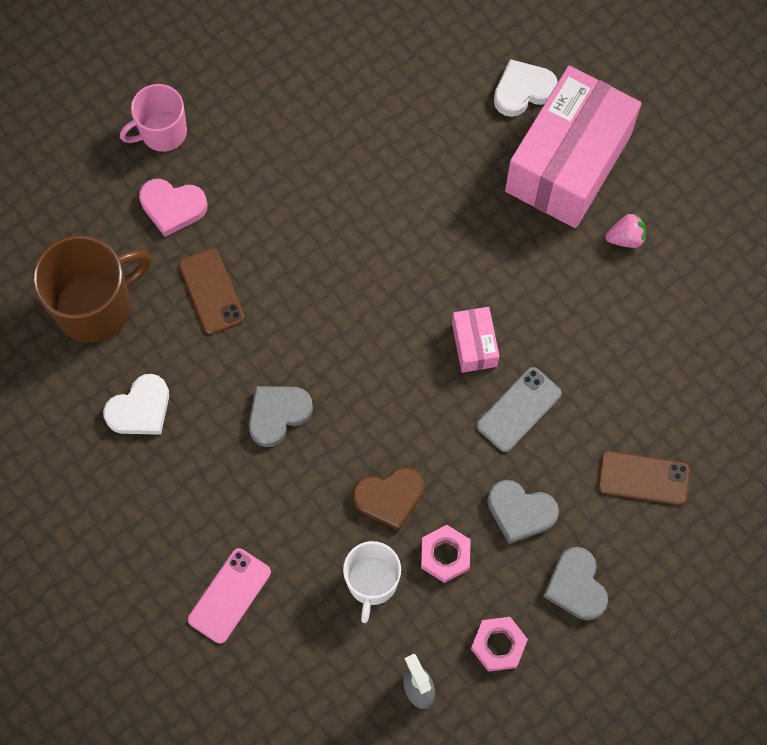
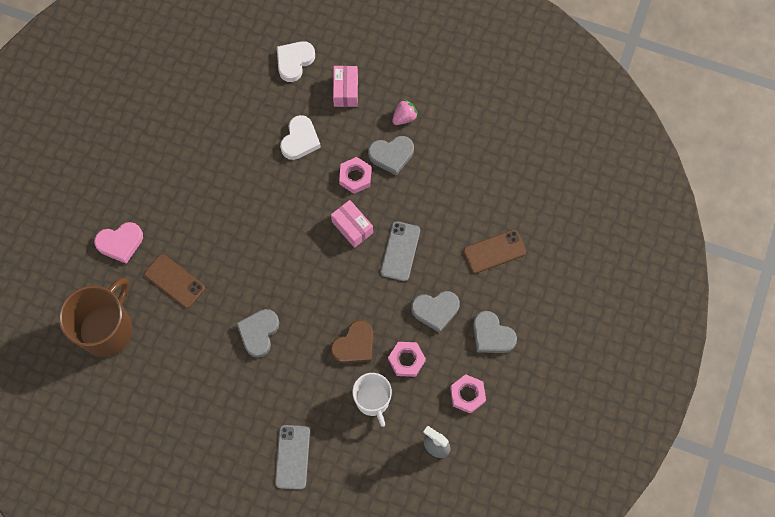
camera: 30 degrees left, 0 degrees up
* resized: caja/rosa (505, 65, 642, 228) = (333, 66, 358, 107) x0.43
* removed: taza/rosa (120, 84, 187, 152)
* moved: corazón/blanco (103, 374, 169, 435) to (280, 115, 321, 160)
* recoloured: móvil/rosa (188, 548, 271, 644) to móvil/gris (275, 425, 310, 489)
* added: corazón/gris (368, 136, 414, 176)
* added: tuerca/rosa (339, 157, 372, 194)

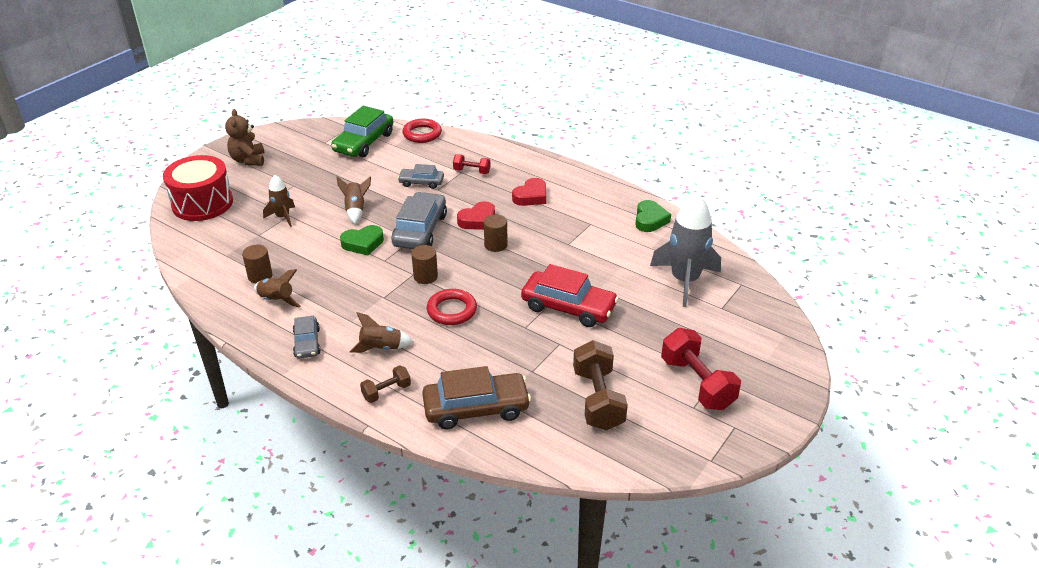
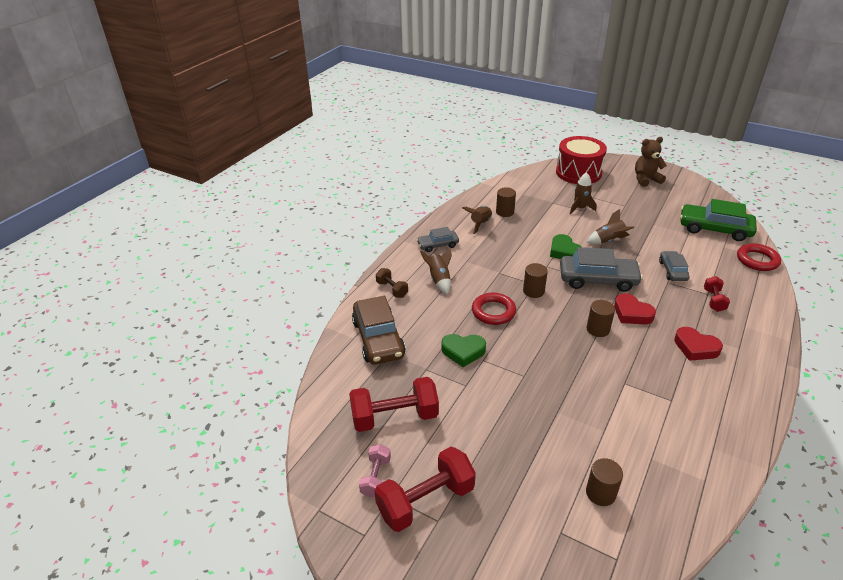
camera: 85 degrees right, 0 degrees up
* replaced: cohete/gris (650, 194, 721, 307) to cilindro/marrón (586, 458, 623, 506)
* moved: corazón/verde (635, 200, 671, 232) to (441, 334, 486, 367)
* removed: coche/rojo (521, 264, 619, 327)
* recoloured: mancuerna/marrón (573, 340, 628, 431) to mancuerna/rojo (349, 377, 439, 432)
* added: mancuerna/rosa (359, 444, 391, 498)

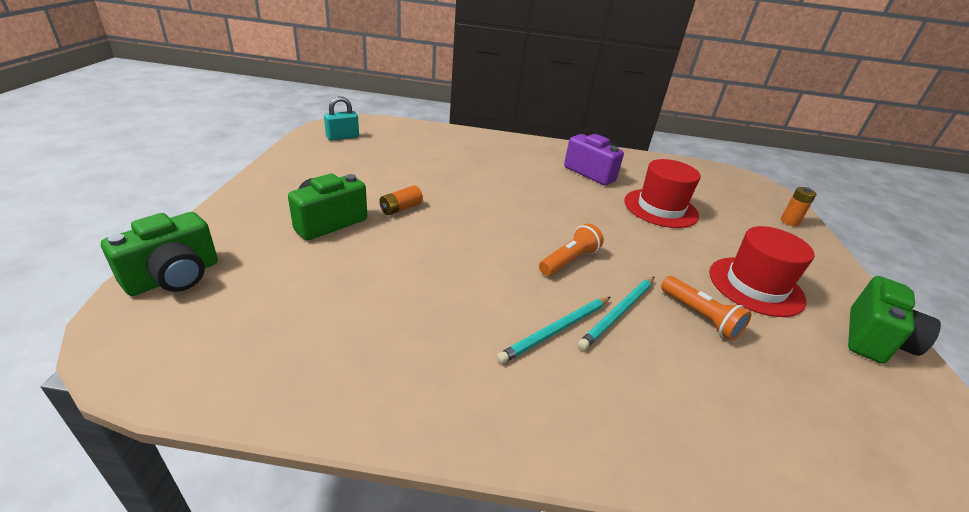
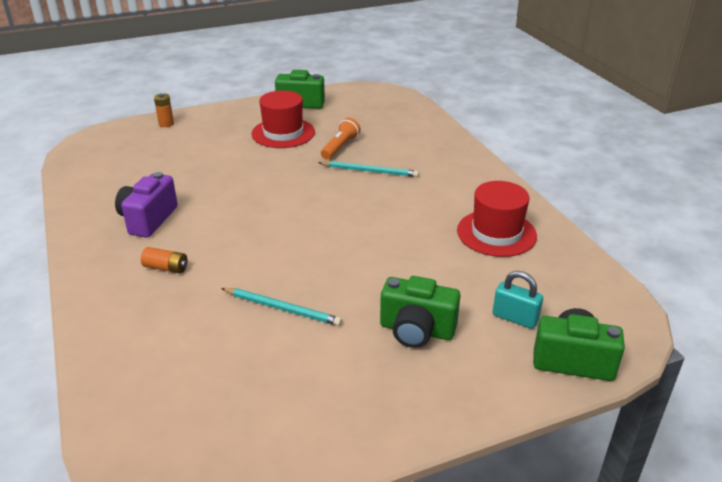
camera: 115 degrees left, 0 degrees up
* moved: candado/turquesa (324, 96, 359, 141) to (492, 271, 543, 329)
* moved: sombrero/rojo (624, 159, 701, 228) to (457, 181, 537, 257)
* moved: pila/naranja (379, 185, 423, 215) to (141, 247, 187, 274)
* removed: lámpara de mano/naranja (539, 223, 604, 276)
* moved: lápiz/turquesa (497, 297, 611, 363) to (221, 288, 342, 326)

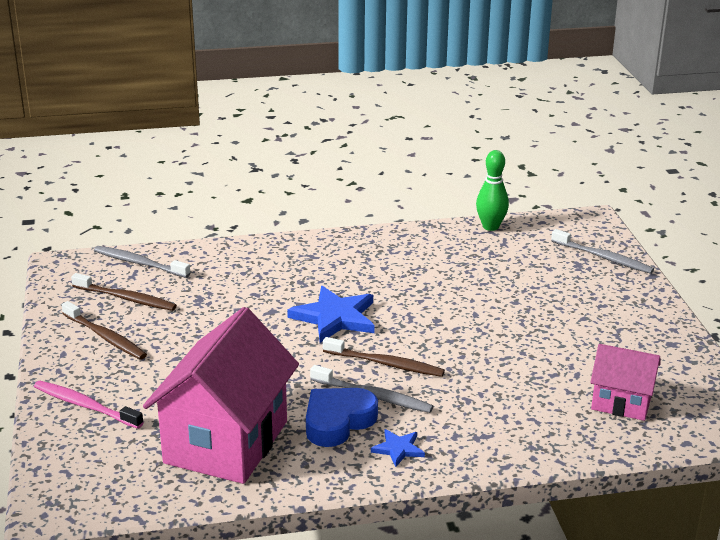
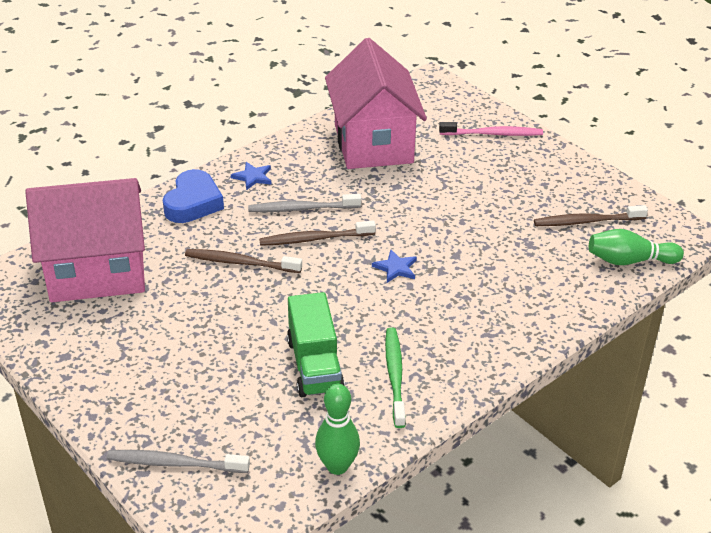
camera: 150 degrees right, 10 degrees up
* replaced: cepillo de dientes/gris (94, 246, 190, 278) to bolo/verde (589, 229, 684, 265)
* resized: estrella/azul (287, 286, 375, 343) = (372, 249, 417, 283) x0.51
* moved: cepillo de dientes/marrón (62, 301, 147, 360) to (185, 249, 302, 273)
* resized: casa/rosa (590, 344, 660, 421) = (25, 178, 145, 302) x1.88
* moved: corazón/azul (306, 388, 378, 447) to (163, 169, 224, 223)
* added: camión/verde (287, 292, 345, 397)
* added: cepillo de dientes/verde (385, 327, 406, 428)

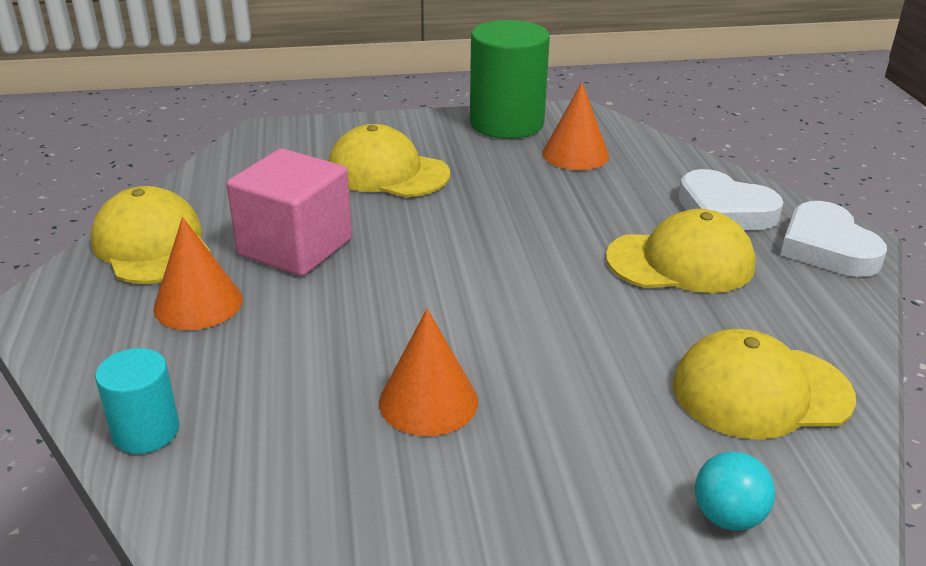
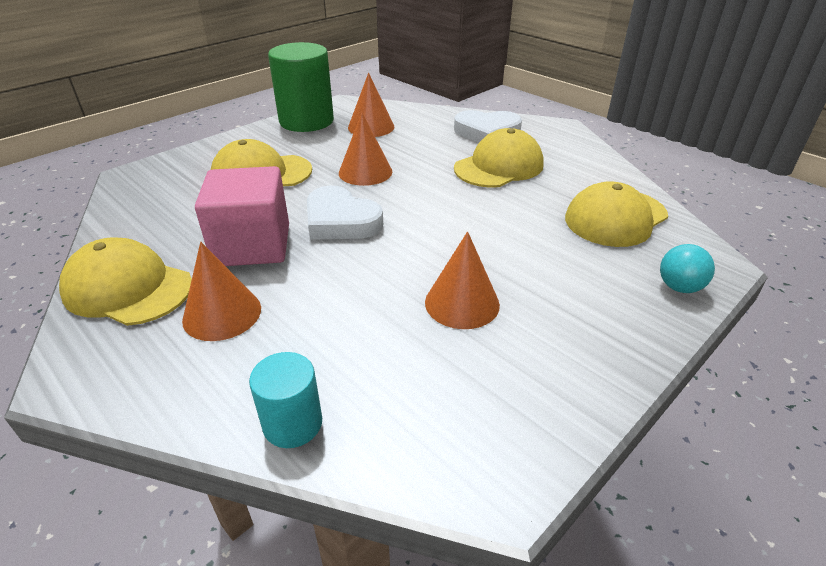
camera: 35 degrees left, 5 degrees up
* moved: corazón/blanco (780, 201, 887, 277) to (307, 186, 383, 240)
* added: cono/naranja (339, 113, 392, 186)

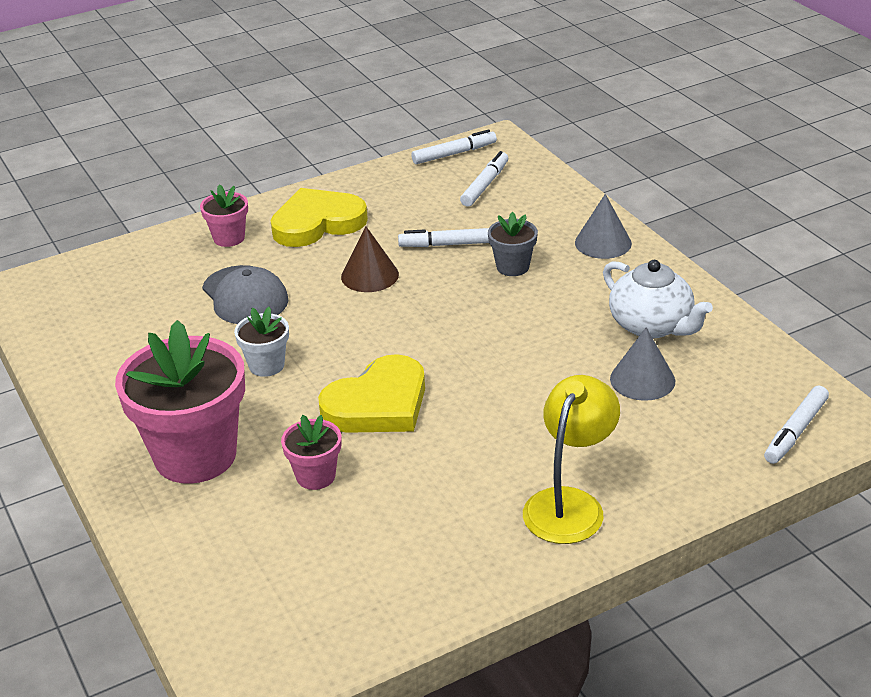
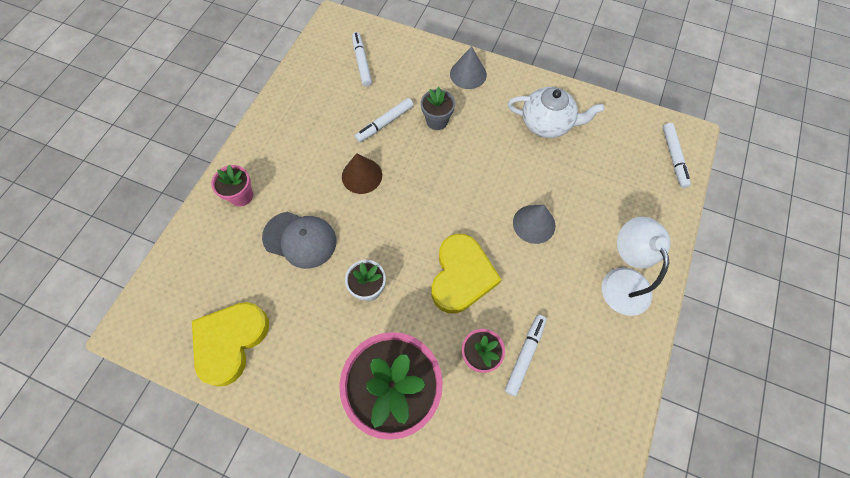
camera: 40 degrees left, 30 degrees up
* moved: rotulador/blanco (411, 129, 497, 164) to (505, 315, 547, 396)
* moved: corazón/amarillo (271, 188, 368, 247) to (192, 302, 269, 387)
* moved: cono/gris (610, 327, 675, 401) to (513, 205, 556, 244)
* recoloured: lámpara/amarillo (523, 375, 620, 544) to lámpara/blanco (602, 217, 671, 316)

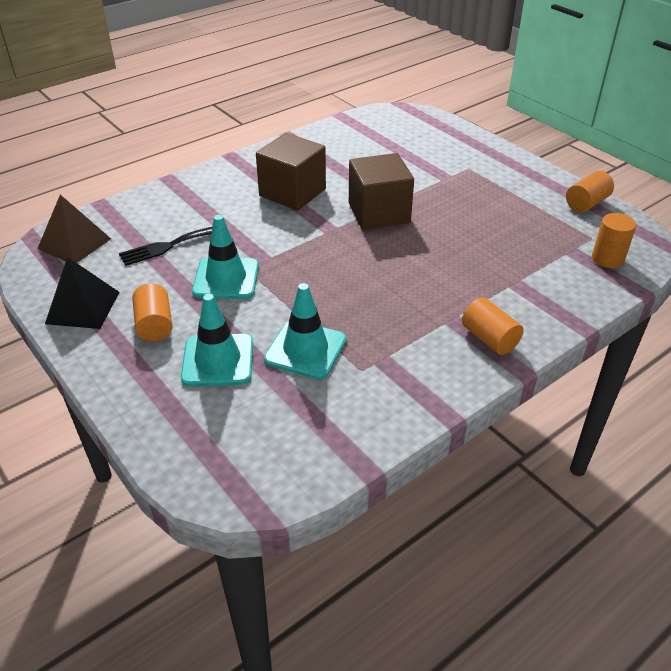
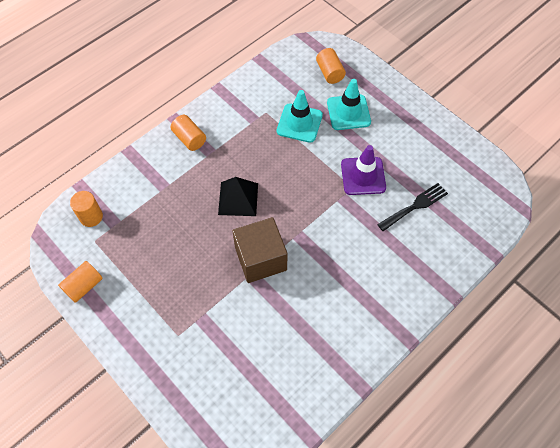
camera: 175 degrees right, 20 degrees up
* removed: cubo/marrón (256, 133, 326, 211)
* removed: pirámide/marrón (37, 195, 111, 263)
* recoloured: cono de tráfico/turquesa (192, 215, 259, 299) to cono de tráfico/morado (341, 145, 386, 195)
* moved: pirámide/negro (45, 257, 120, 329) to (218, 177, 258, 216)
* moved: cilindro/naranja (132, 283, 172, 342) to (316, 48, 346, 84)

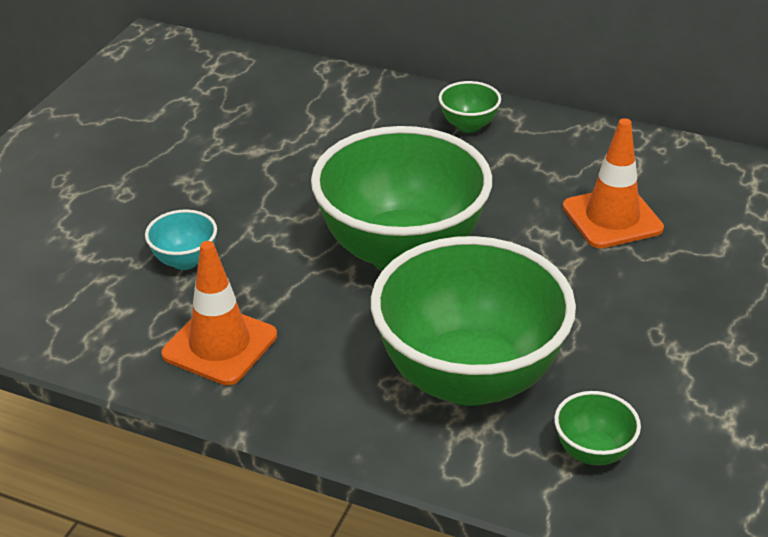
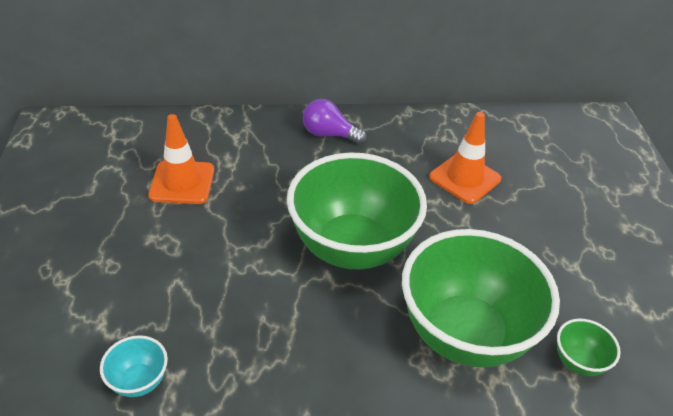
camera: 30 degrees left, 5 degrees up
* replaced: cuenco/verde (439, 81, 501, 133) to bombilla/morado (303, 99, 367, 144)
* moved: cuenco/turquesa (145, 210, 217, 270) to (100, 335, 168, 397)
* moved: cono de tráfico/naranja (161, 241, 277, 385) to (148, 114, 214, 204)

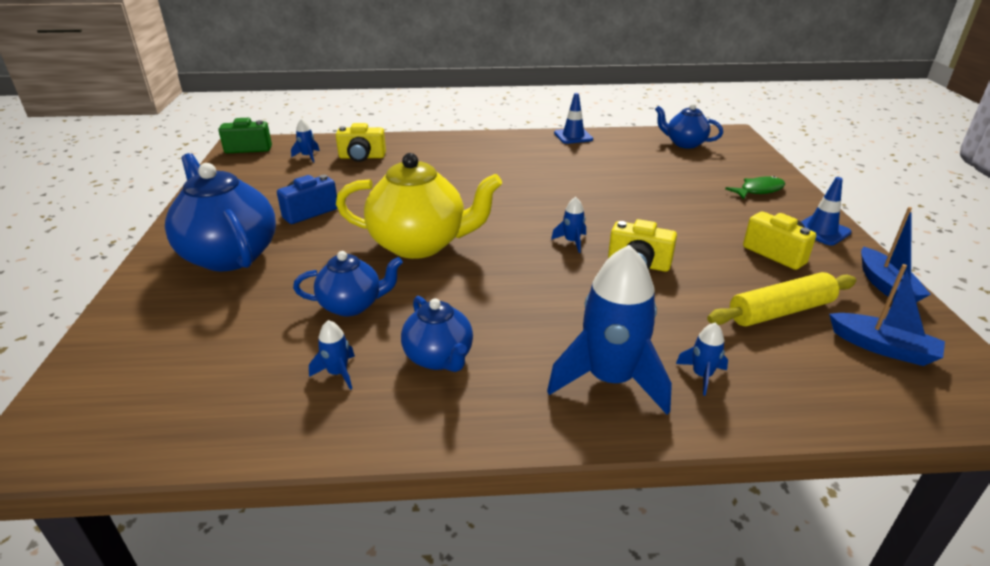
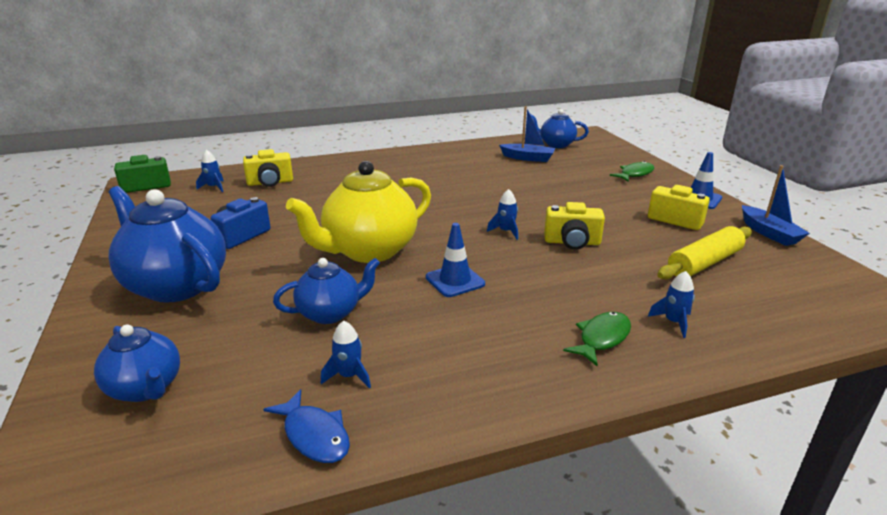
camera: 15 degrees left, 5 degrees down
* moved: cono de tráfico/azul (554, 93, 593, 144) to (426, 223, 485, 297)
* turned: tetera/amarillo (336, 153, 502, 259) = (286, 161, 431, 263) 150 degrees clockwise
* replaced: cohete/azul (547, 245, 672, 415) to pez/verde (563, 312, 631, 366)
* moved: barco/azul (829, 264, 945, 366) to (499, 106, 556, 162)
* moved: tetera/azul (401, 296, 473, 372) to (94, 324, 180, 402)
* added: pez/azul (263, 389, 350, 463)

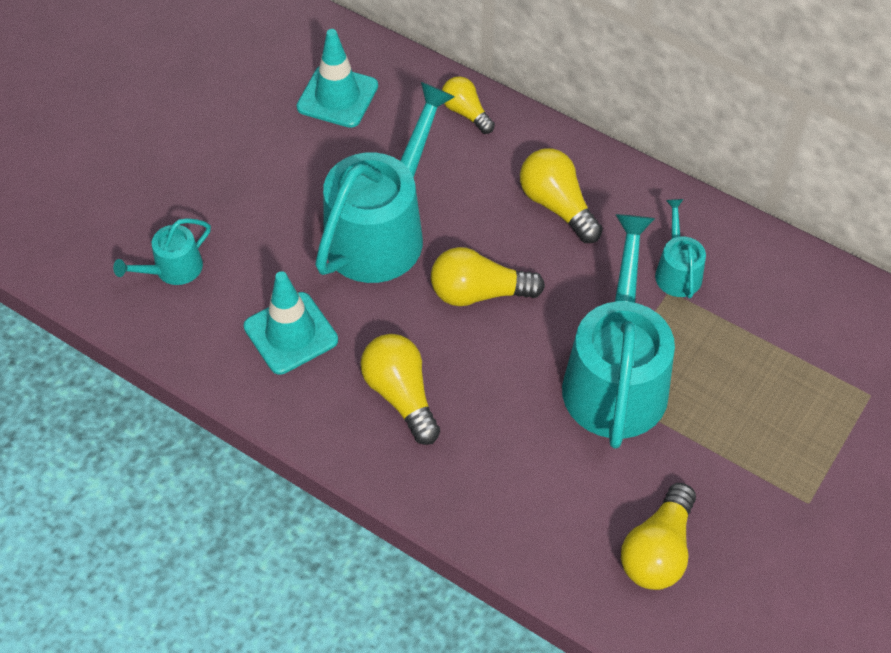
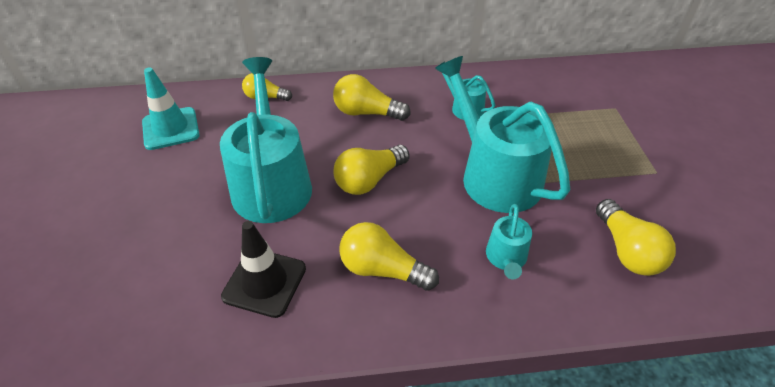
camera: 40 degrees left, 10 degrees down
* moved: regadera/turquesa (113, 218, 211, 285) to (486, 204, 532, 279)
* recoloured: cono de tráfico/turquesa (244, 271, 338, 375) to cono de tráfico/negro (221, 221, 306, 318)

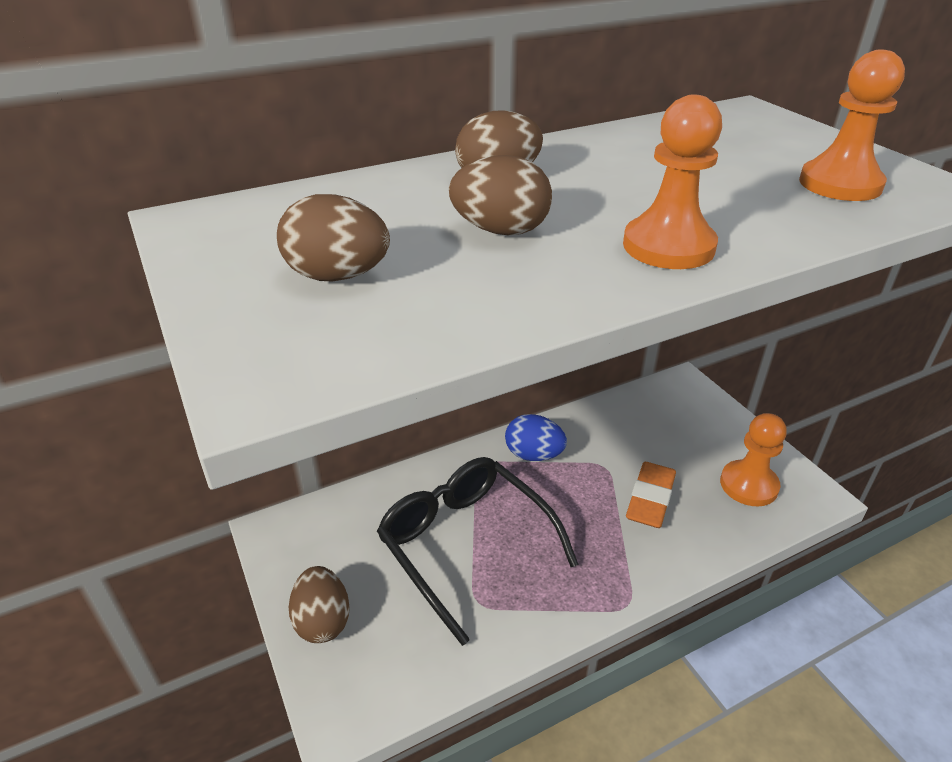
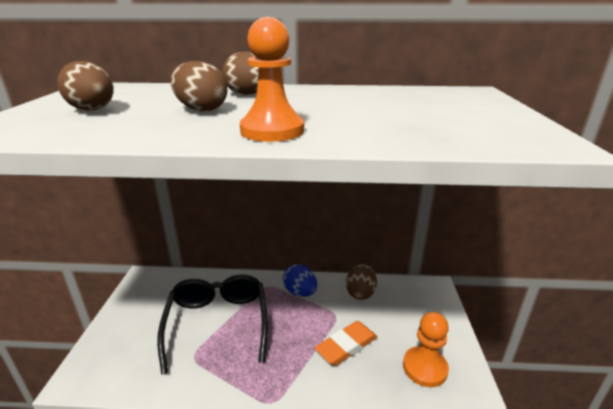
camera: 30 degrees right, 10 degrees down
* removed: peón/naranja (799, 50, 905, 201)
* moved: huevo/marrón (289, 566, 350, 643) to (346, 264, 377, 300)

